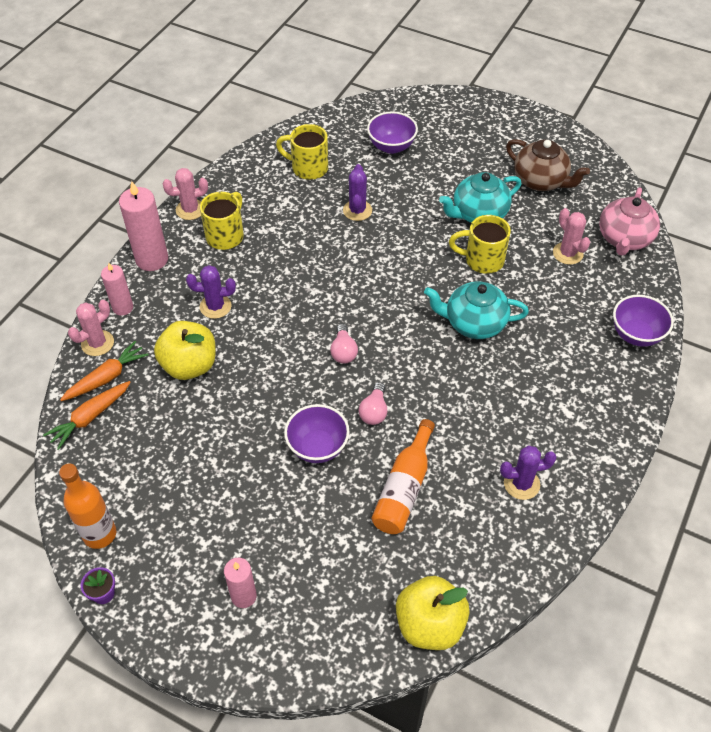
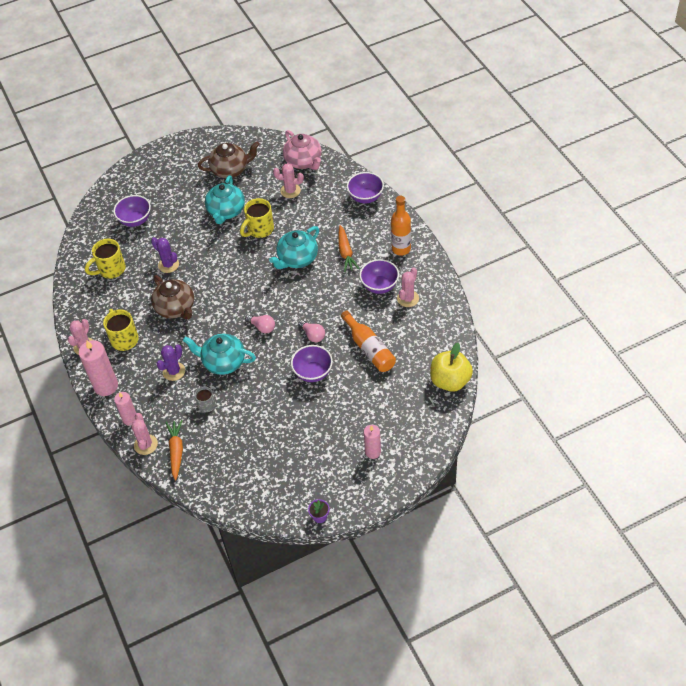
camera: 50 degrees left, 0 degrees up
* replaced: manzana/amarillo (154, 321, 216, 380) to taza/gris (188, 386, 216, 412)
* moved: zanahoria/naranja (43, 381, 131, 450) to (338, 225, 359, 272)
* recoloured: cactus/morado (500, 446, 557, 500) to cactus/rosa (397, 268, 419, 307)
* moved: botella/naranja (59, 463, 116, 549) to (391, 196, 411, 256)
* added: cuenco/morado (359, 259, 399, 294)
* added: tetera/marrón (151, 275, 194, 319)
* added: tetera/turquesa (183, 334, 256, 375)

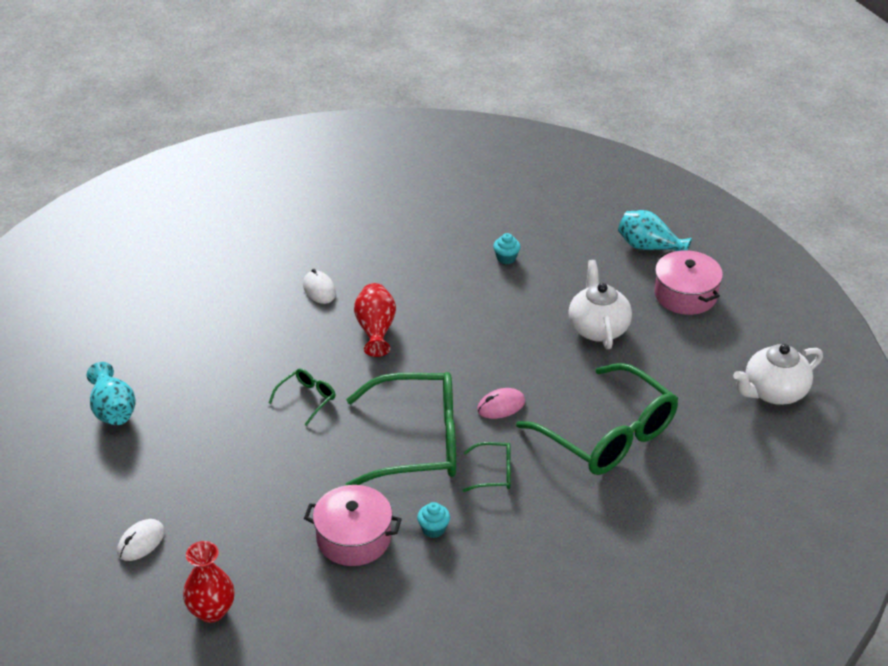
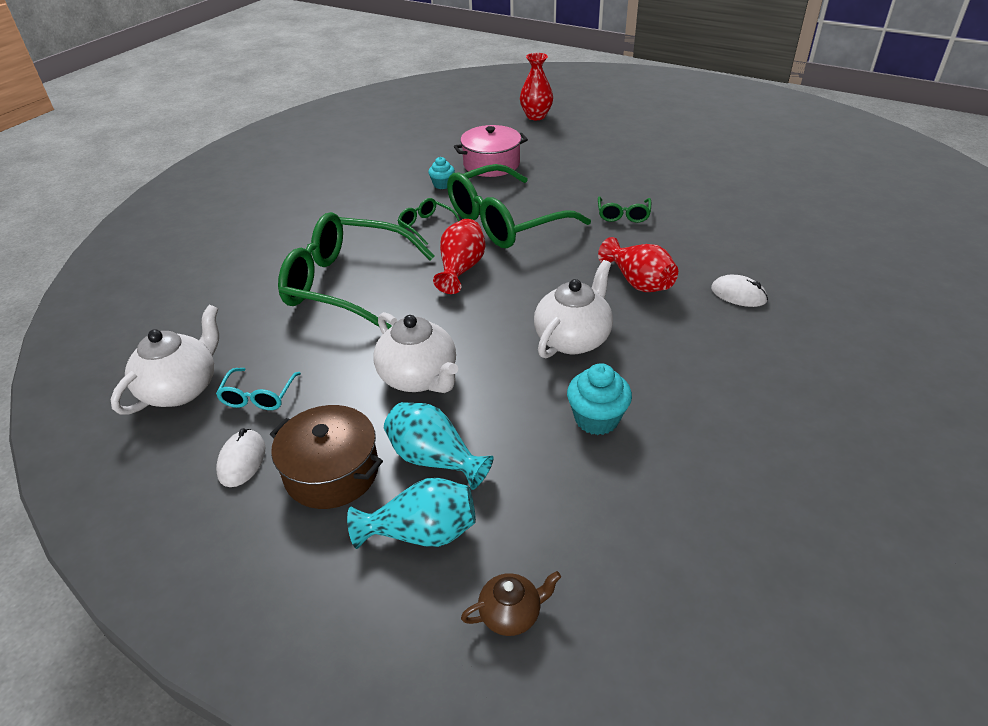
camera: 150 degrees right, 0 degrees up
* resized: magdalena/turquesa (493, 233, 521, 264) = (567, 363, 632, 435) x1.59
* recoloured: olla/rosa (654, 250, 723, 315) to olla/marrón (270, 405, 383, 509)
* moved: florero/turquesa (87, 362, 136, 425) to (384, 402, 494, 490)
* replaced: ratón/rosa (477, 388, 525, 419) to florero/rojo (433, 219, 486, 294)
* turned: gafas/verde (463, 442, 511, 492) = (398, 198, 460, 245) 75 degrees clockwise
* moved: ratón/blanco (117, 519, 165, 561) to (216, 428, 265, 487)
* added: tetera/blanco (534, 260, 613, 358)
* added: gafas/turquesa (216, 368, 301, 410)
* added: tetera/marrón (461, 571, 561, 636)

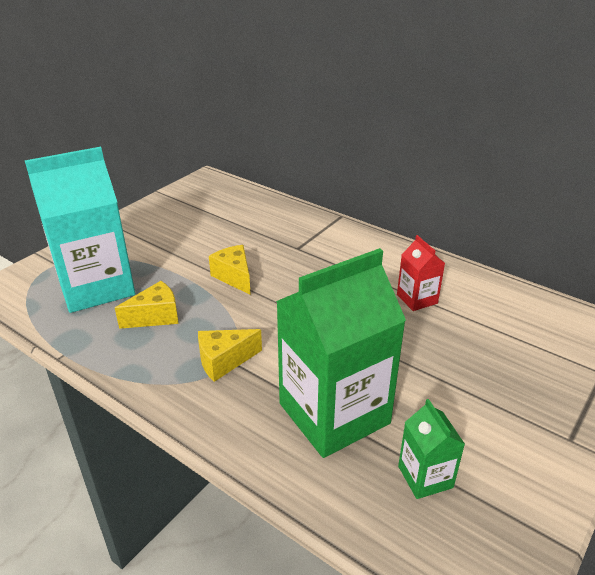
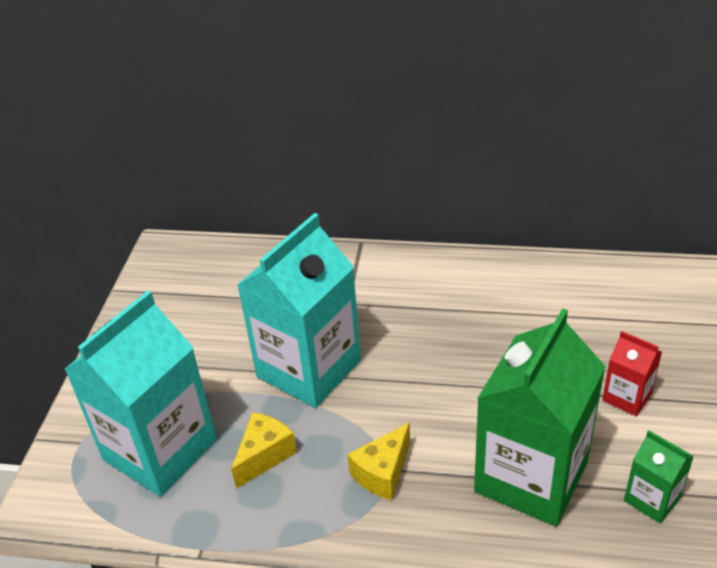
camera: 25 degrees left, 5 degrees up
* moved: cartón de leche/rojo (397, 235, 445, 311) to (602, 331, 662, 416)
* replaced: queso/amarillo (209, 245, 251, 295) to cartón de leche/turquesa (237, 213, 361, 408)

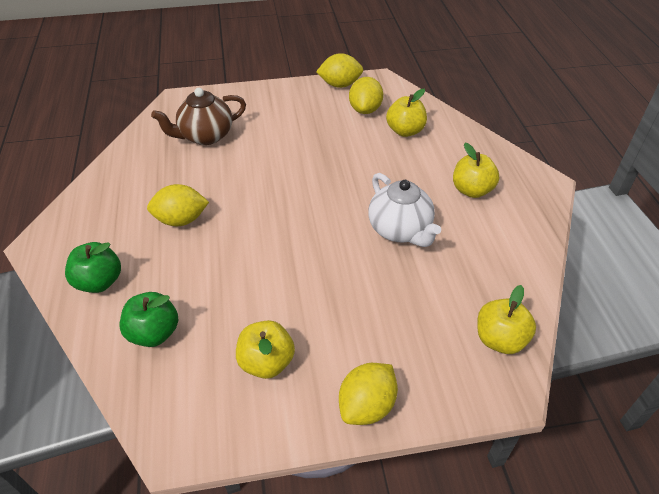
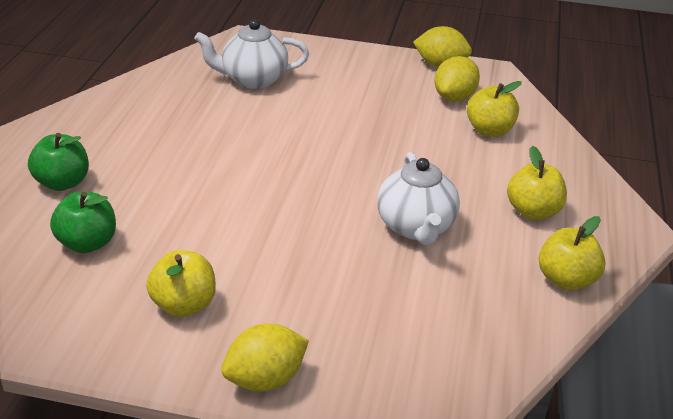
camera: 20 degrees right, 10 degrees down
* recoloured: tetera/marrón (151, 88, 246, 145) to tetera/blanco (194, 19, 309, 89)
* removed: limón/amarillo (147, 184, 209, 226)
* moved: manzana/amarillo (477, 285, 536, 354) to (539, 216, 606, 291)

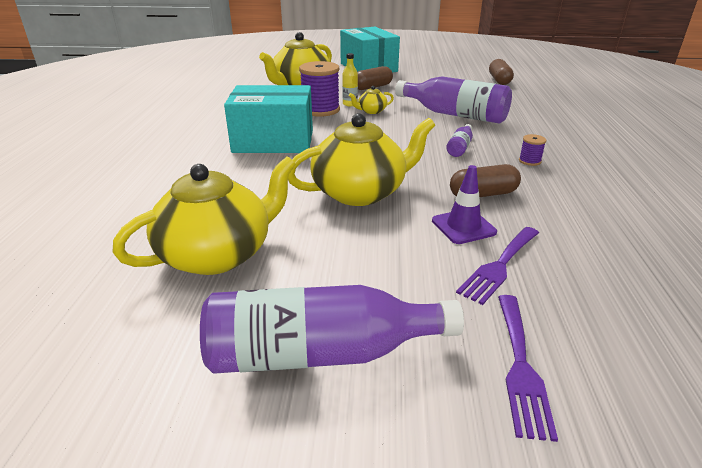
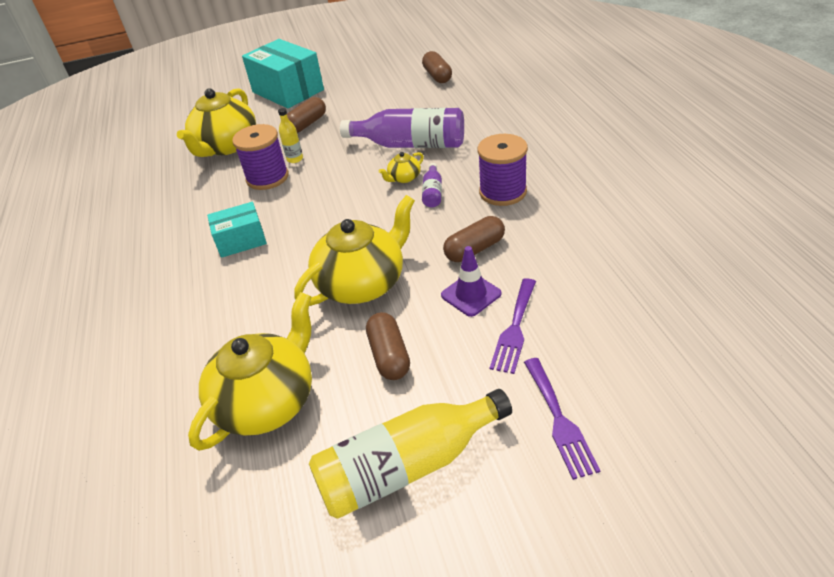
camera: 15 degrees left, 10 degrees up
* resized: caja/turquesa (224, 85, 313, 153) = (207, 202, 267, 258) x0.57
* moved: tetera/amarillo (349, 86, 394, 114) to (379, 152, 424, 183)
* resized: carrete/morado (519, 134, 546, 166) = (478, 134, 528, 206) x2.21
* recoloured: botella/morado (200, 285, 464, 374) to botella/amarillo (309, 389, 512, 519)
* added: cápsula/marrón (366, 312, 410, 380)

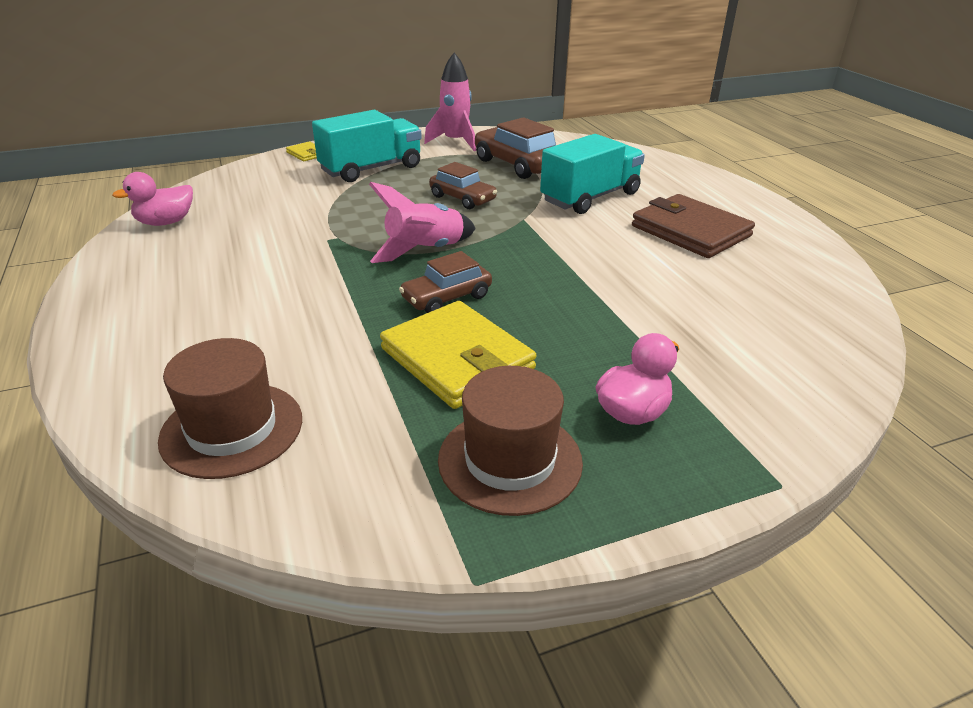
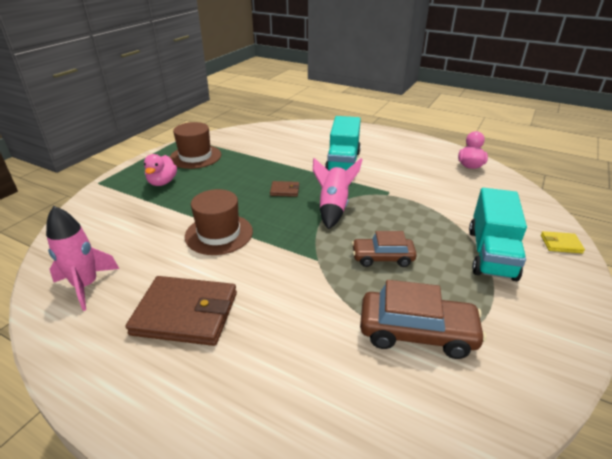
camera: 140 degrees right, 0 degrees up
* moved: cohete/rosa (424, 52, 476, 151) to (46, 206, 119, 311)
* moved: camión/turquesa (540, 134, 645, 214) to (325, 116, 361, 171)
* replaced: coche/marrón (399, 251, 492, 313) to cartera/marrón (270, 181, 299, 197)
* removed: cartera/amarillo (380, 301, 537, 409)
* moved: sombrero/marrón (158, 338, 302, 479) to (185, 189, 253, 255)

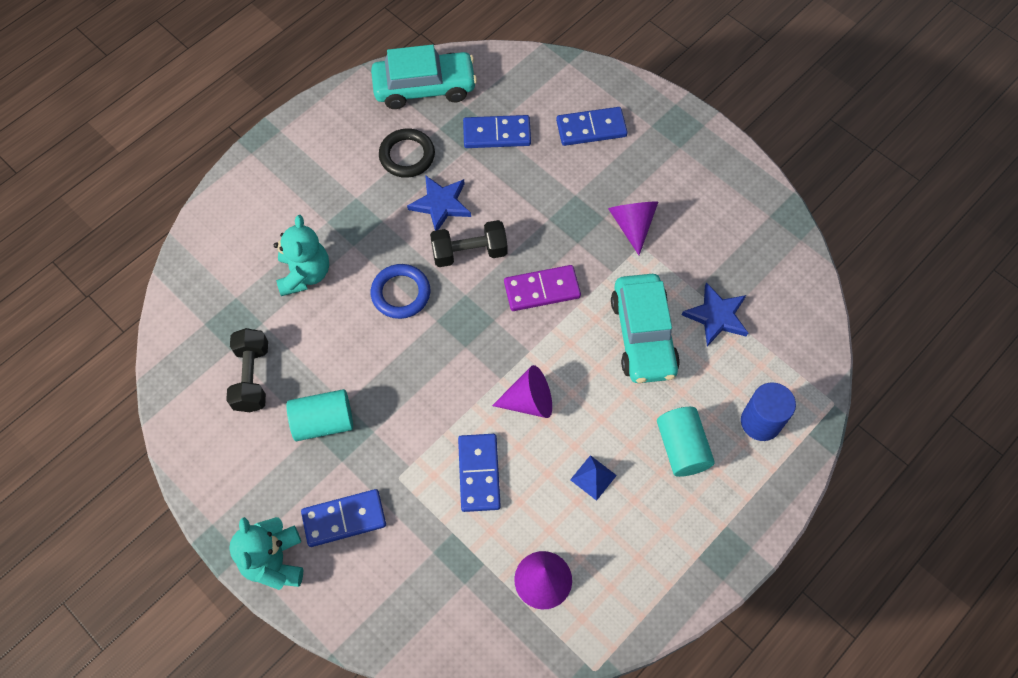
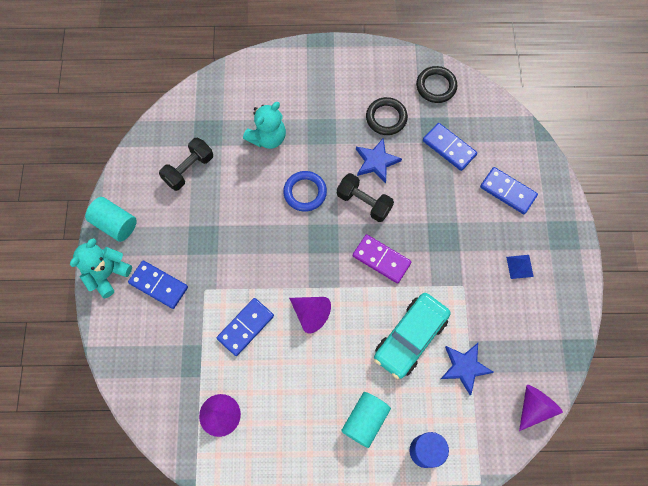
camera: 45 degrees right, 5 degrees up
* replaced: coche/turquesa (371, 45, 477, 109) to anillo/negro (416, 66, 457, 103)
* moved: cono/morado (608, 202, 658, 255) to (519, 385, 563, 431)
* moved: cilindro/turquesa (287, 389, 353, 441) to (85, 197, 137, 242)
* moved: pirámide/azul (570, 455, 617, 501) to (506, 255, 534, 279)

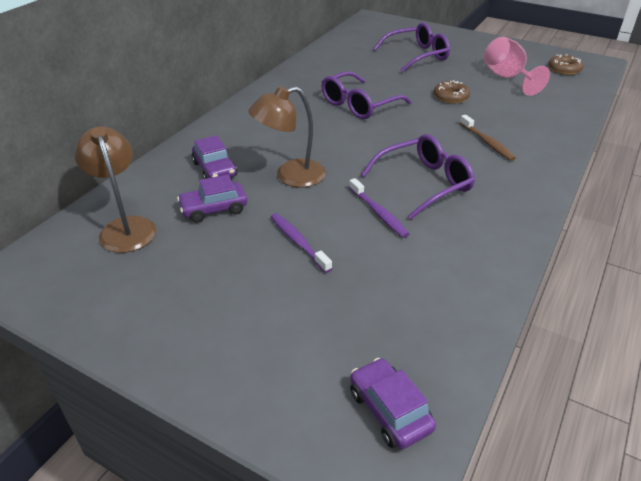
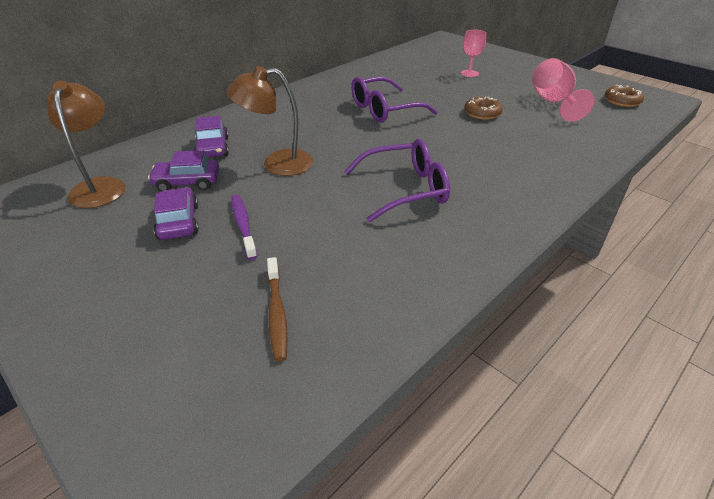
camera: 15 degrees right, 0 degrees up
* replaced: gafas/morado (373, 22, 450, 73) to copa/rosa (461, 30, 486, 77)
* moved: cepillo de dientes/marrón (460, 115, 516, 161) to (267, 257, 288, 362)
* removed: cepillo de dientes/morado (349, 178, 409, 238)
* moved: coche/morado (350, 358, 436, 449) to (154, 187, 199, 240)

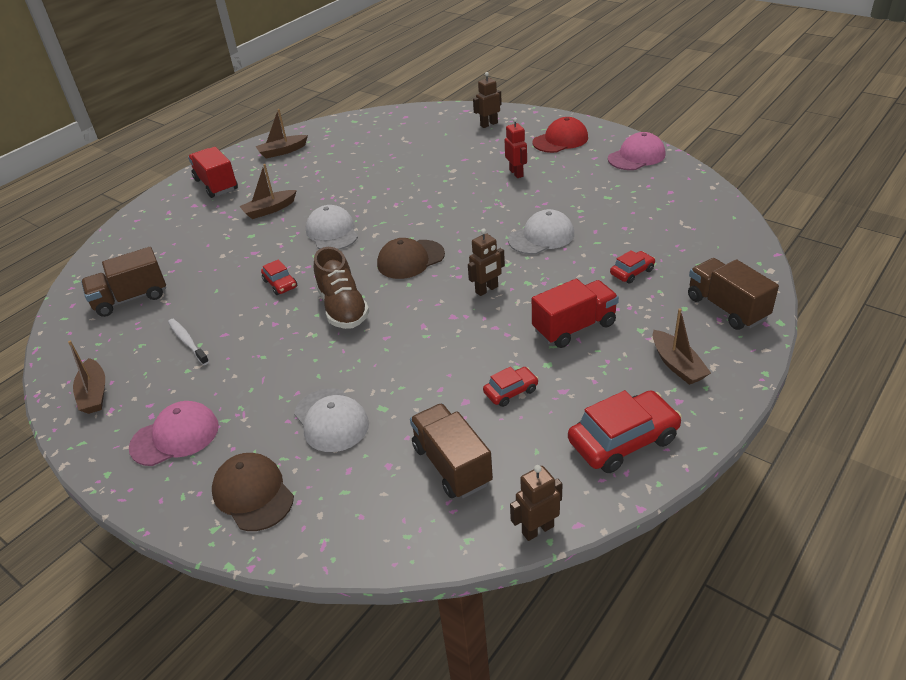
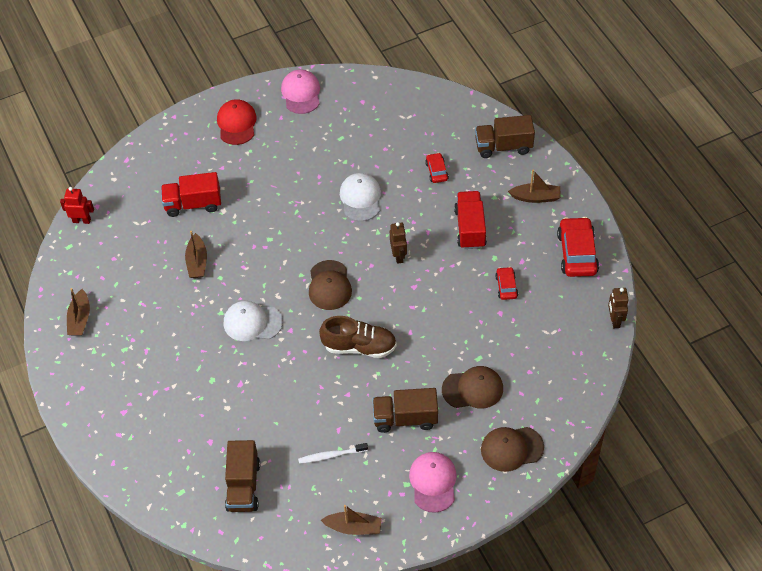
camera: 65 degrees left, 15 degrees up
* removed: robot/marrón (473, 72, 502, 128)
* moved: robot/rojo (505, 117, 527, 178) to (60, 187, 94, 224)
* moved: camión/rojo (188, 147, 238, 198) to (161, 172, 221, 217)
* moved: barco/marrón (239, 164, 297, 219) to (185, 231, 207, 278)
* removed: coche/rojo (261, 259, 297, 295)
* recoloured: gorra/blanco (294, 388, 369, 452) to gorra/marrón (442, 366, 503, 408)
* moved: camión/marrón (410, 403, 493, 498) to (372, 388, 438, 433)

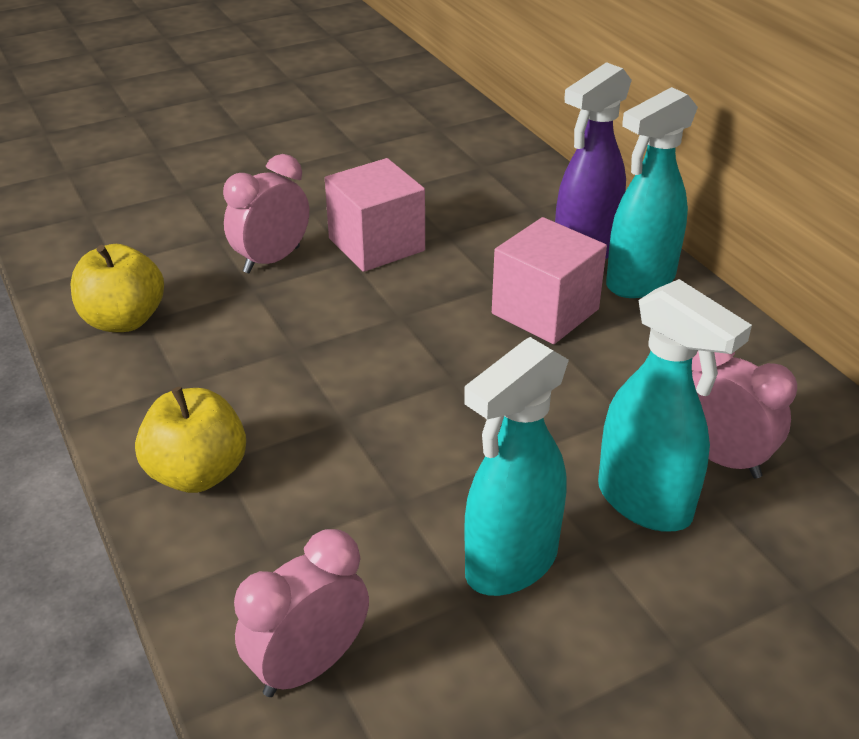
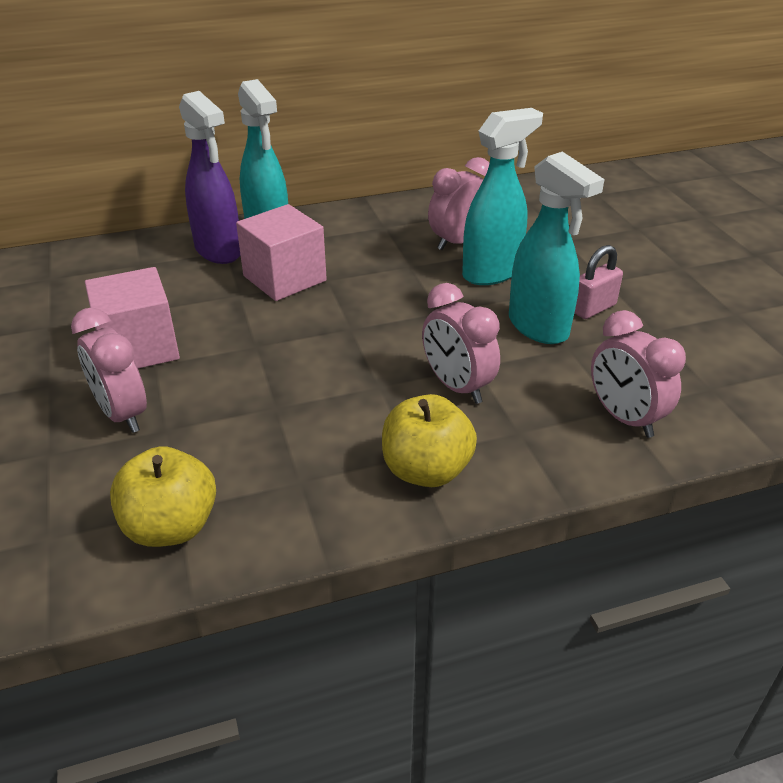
camera: 80 degrees left, 0 degrees up
* added: candado/rosa (575, 245, 623, 319)
* added: despertador/rosa (422, 283, 500, 404)

